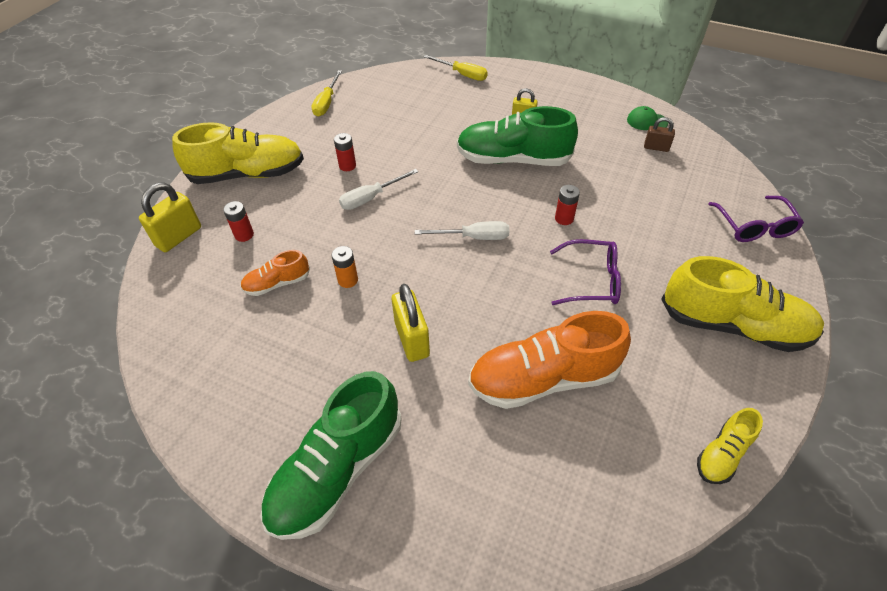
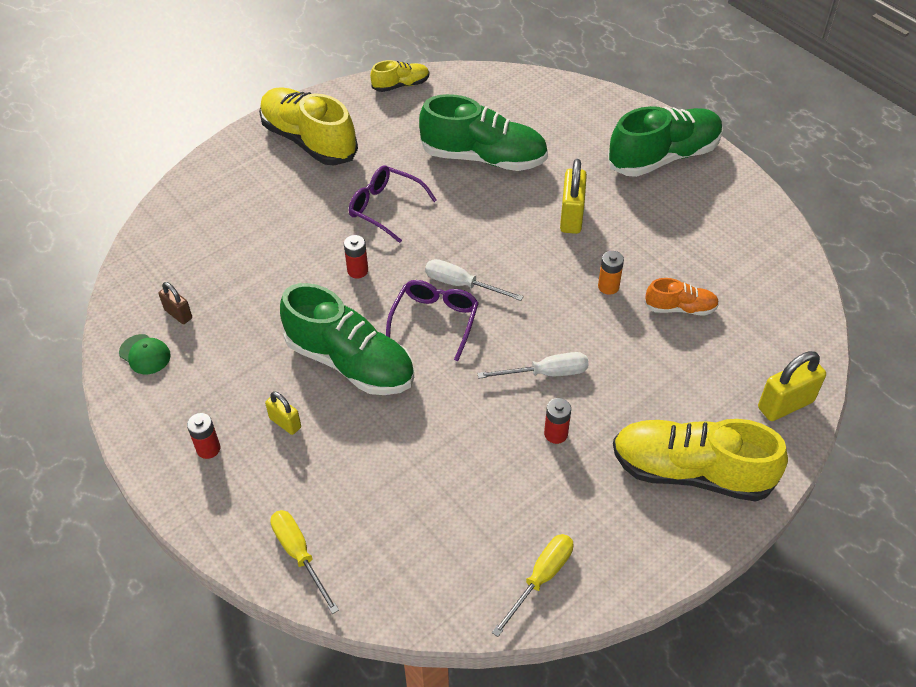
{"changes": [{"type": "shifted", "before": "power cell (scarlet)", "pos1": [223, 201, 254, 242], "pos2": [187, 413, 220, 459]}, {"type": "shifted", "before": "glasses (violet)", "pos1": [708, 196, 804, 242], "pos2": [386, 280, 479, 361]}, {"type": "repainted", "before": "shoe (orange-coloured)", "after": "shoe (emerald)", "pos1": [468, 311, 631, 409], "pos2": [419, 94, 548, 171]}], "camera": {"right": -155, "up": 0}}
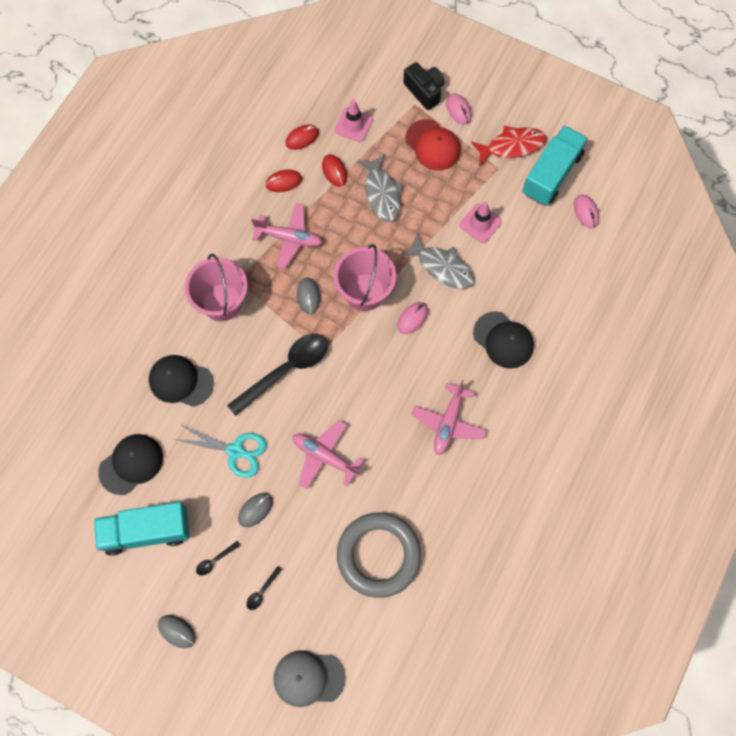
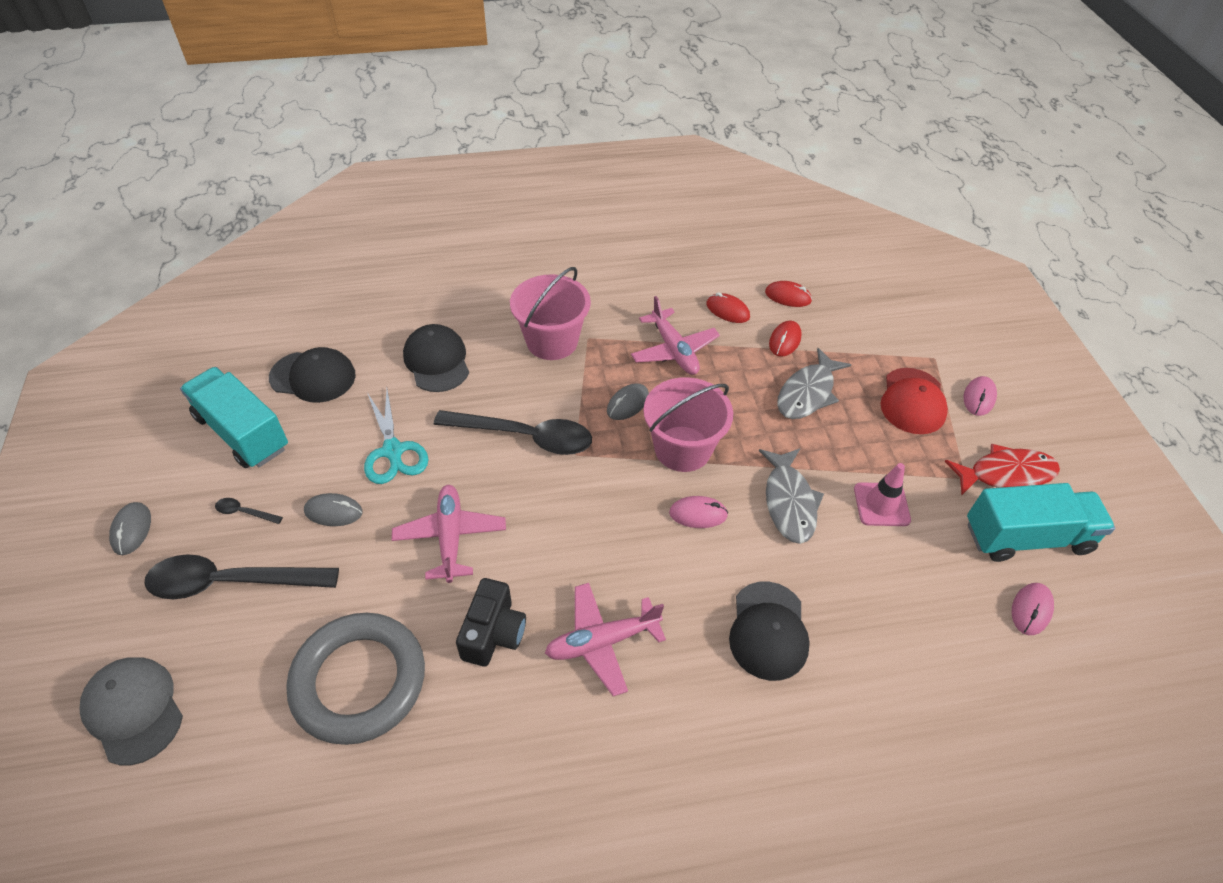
{"changes": [{"type": "scaled", "before": "spoon (ebony)", "pos1": [246, 566, 283, 610], "pos2": [144, 554, 339, 599], "scale": 2.48}, {"type": "shifted", "before": "photo camera (ebony)", "pos1": [403, 62, 445, 110], "pos2": [456, 578, 526, 667]}, {"type": "rotated", "before": "fish figure (scarlet)", "pos1": [471, 126, 546, 165], "pos2": [944, 444, 1060, 495], "turn": -45}, {"type": "gone", "before": "safety cone (rosy)", "pos1": [334, 99, 373, 142]}], "camera": {"right": 50, "up": -20}}
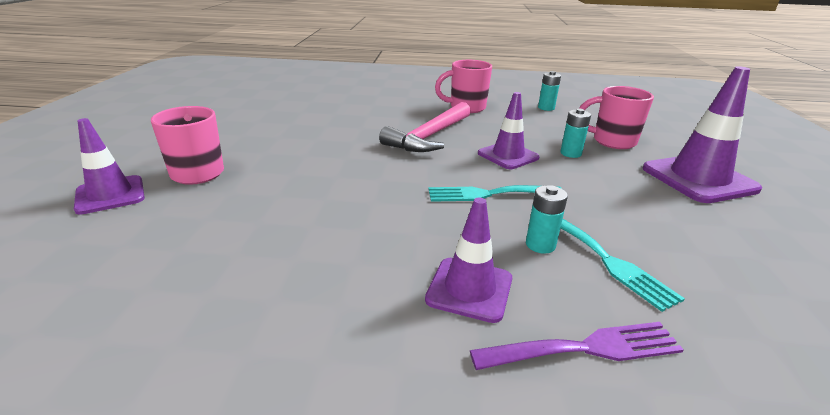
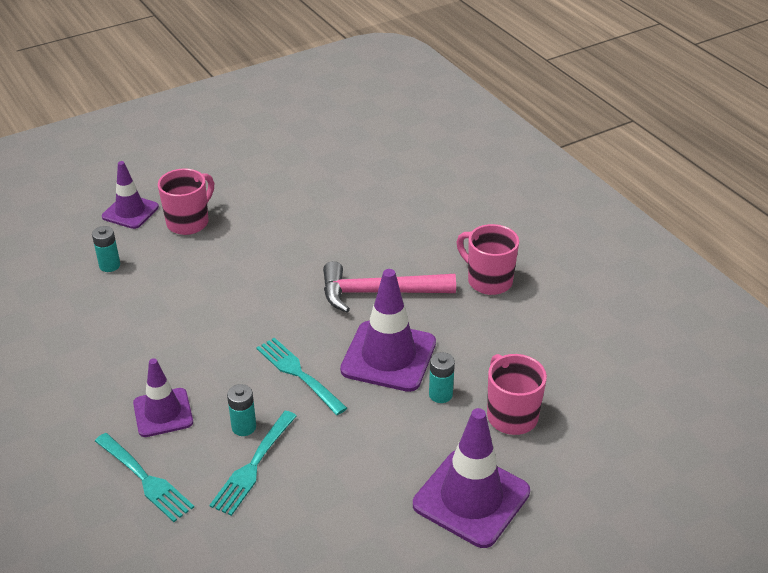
{"changes": [{"type": "shifted", "before": "power cell (aqua)", "pos1": [538, 71, 561, 111], "pos2": [92, 226, 120, 272]}, {"type": "repainted", "before": "dinner fork (violet)", "after": "dinner fork (aqua)", "pos1": [470, 322, 684, 370], "pos2": [95, 433, 194, 522]}, {"type": "scaled", "before": "safety cone (violet)", "pos1": [478, 92, 540, 169], "pos2": [340, 269, 436, 392], "scale": 1.59}], "camera": {"right": 55, "up": 10}}
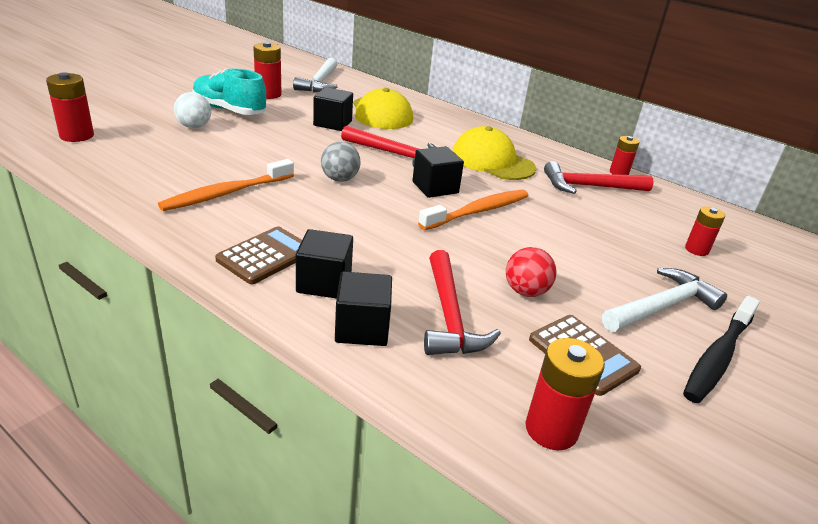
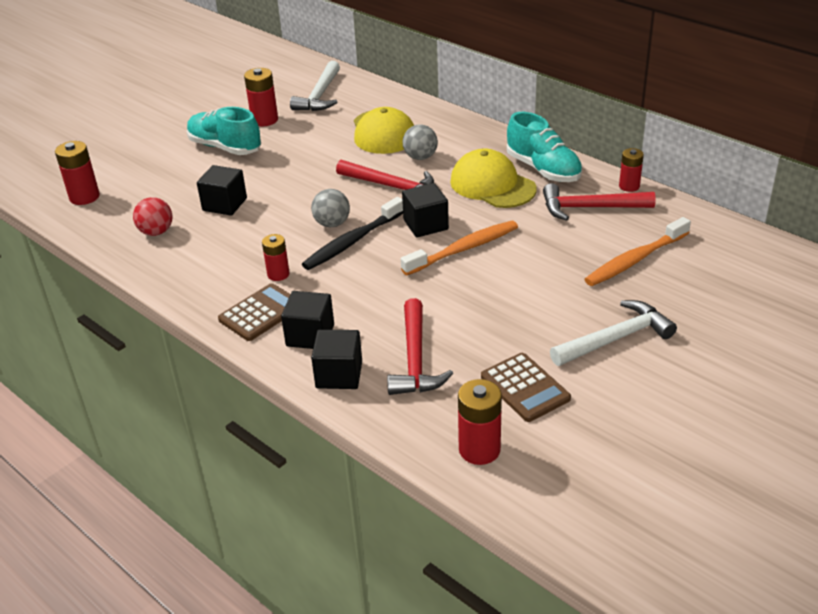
{"changes": [{"type": "shifted", "before": "ball (scarlet)", "pos1": [506, 247, 557, 297], "pos2": [133, 197, 172, 236]}, {"type": "shifted", "before": "block (ebony)", "pos1": [313, 87, 353, 131], "pos2": [197, 165, 247, 216]}, {"type": "shifted", "before": "power cell (scarlet)", "pos1": [685, 206, 725, 256], "pos2": [262, 234, 290, 281]}, {"type": "shifted", "before": "toothbrush (ebony)", "pos1": [683, 296, 760, 403], "pos2": [302, 197, 403, 270]}, {"type": "new", "after": "ball (ash-grey)", "pos2": [403, 125, 438, 160]}, {"type": "new", "after": "shoe (aqua)", "pos2": [507, 112, 582, 182]}, {"type": "shifted", "before": "toothbrush (orange-coloured)", "pos1": [158, 159, 294, 211], "pos2": [584, 217, 691, 286]}, {"type": "gone", "before": "ball (pure white)", "pos1": [174, 92, 211, 128]}], "camera": {"right": 10, "up": 5}}
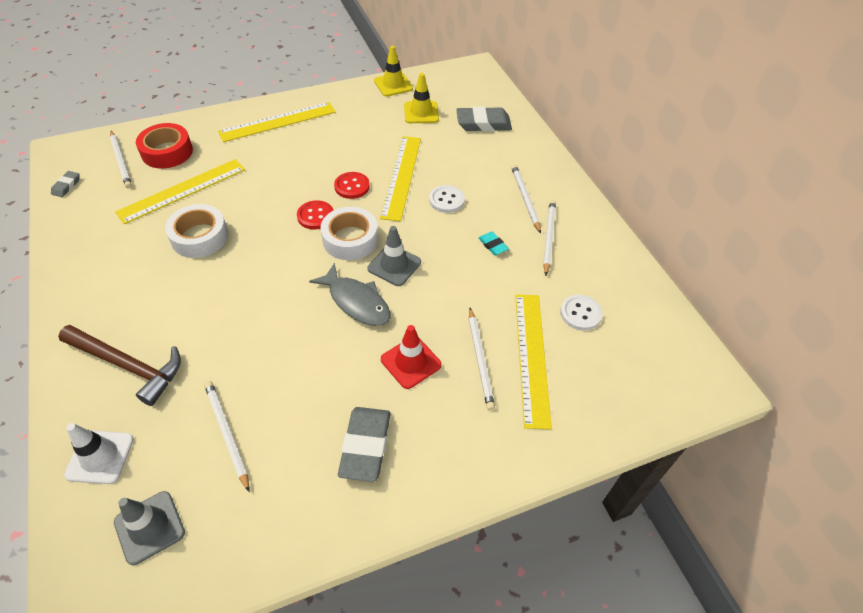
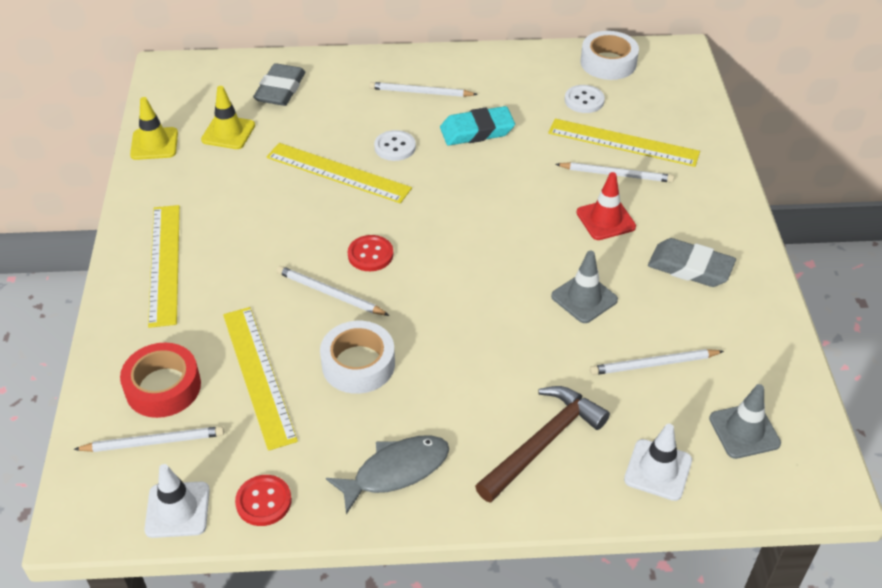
{"changes": [{"type": "swapped", "before": "eraser (ash-grey)", "after": "safety cone (pure white)", "pos1": [51, 171, 80, 197], "pos2": [144, 464, 210, 538]}, {"type": "shifted", "before": "shirt button (scarlet)", "pos1": [334, 172, 370, 199], "pos2": [235, 475, 292, 526]}, {"type": "shifted", "before": "pencil (pure white)", "pos1": [543, 200, 556, 276], "pos2": [277, 266, 390, 316]}, {"type": "shifted", "before": "fish figure (ash-grey)", "pos1": [309, 263, 390, 326], "pos2": [326, 435, 449, 515]}, {"type": "scaled", "before": "eraser (aqua)", "pos1": [478, 232, 509, 255], "pos2": [440, 106, 515, 145], "scale": 1.99}, {"type": "shifted", "before": "safety cone (ash-grey)", "pos1": [368, 226, 421, 286], "pos2": [551, 251, 618, 323]}, {"type": "shifted", "before": "roll of tape (pure white)", "pos1": [320, 207, 378, 260], "pos2": [581, 31, 639, 80]}], "camera": {"right": -70, "up": -5}}
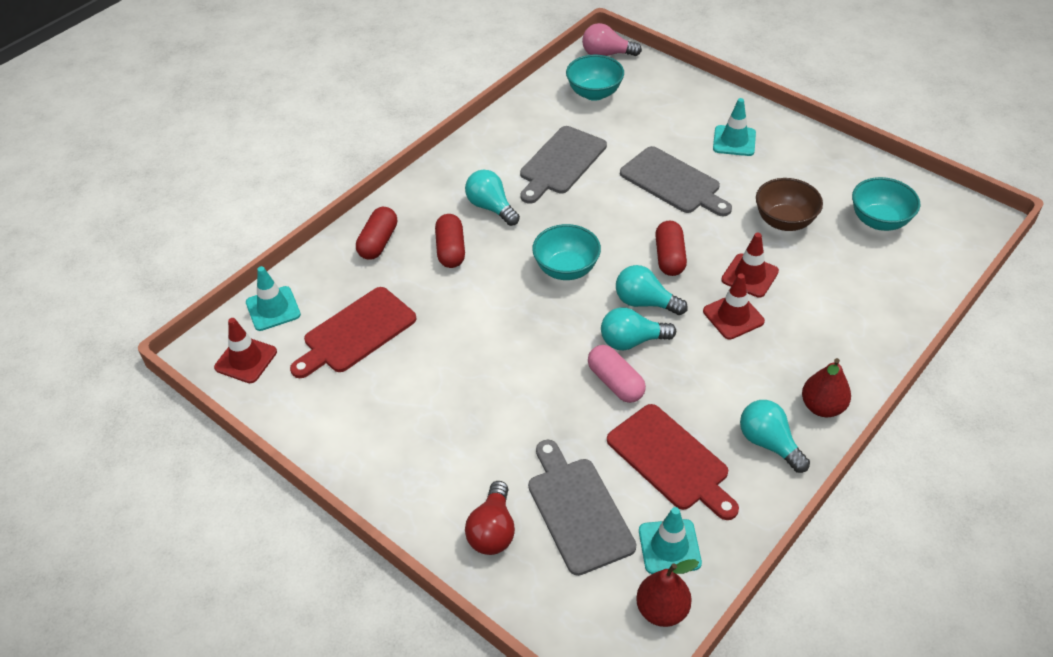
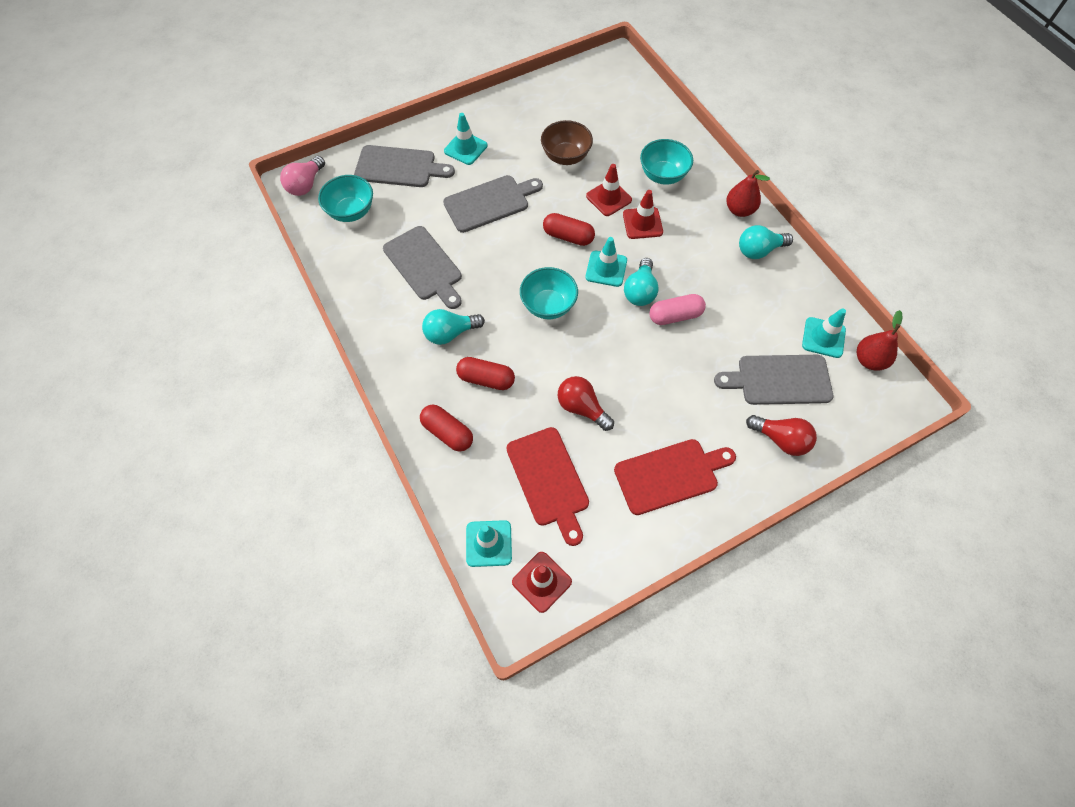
{"changes": [{"type": "new", "after": "bread board (ash-grey)", "pos2": [354, 145, 455, 187]}, {"type": "new", "after": "light bulb (scarlet)", "pos2": [558, 376, 614, 431]}, {"type": "swapped", "before": "light bulb (aqua)", "after": "safety cone (aqua)", "pos1": [616, 265, 688, 315], "pos2": [585, 237, 627, 287]}, {"type": "shifted", "before": "bread board (scarlet)", "pos1": [607, 404, 739, 520], "pos2": [614, 439, 736, 515]}, {"type": "shifted", "before": "serving bowl (aqua)", "pos1": [852, 177, 920, 231], "pos2": [640, 139, 693, 185]}], "camera": {"right": -70, "up": 15}}
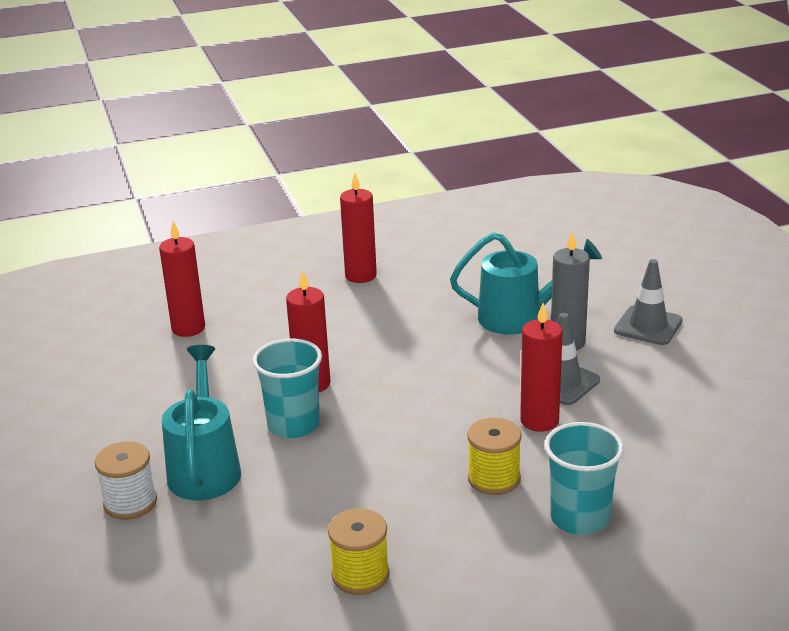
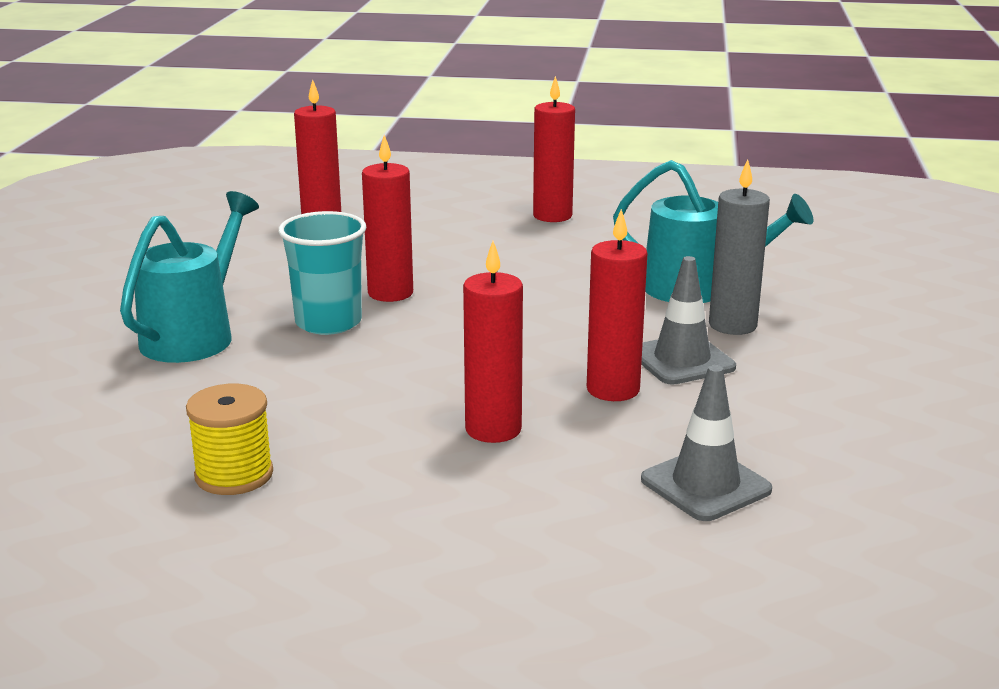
{"changes": [{"type": "swapped", "before": "spool (yellow)", "after": "pillar candle (scarlet)", "pos1": [467, 418, 522, 495], "pos2": [463, 241, 523, 443]}, {"type": "shifted", "before": "safety cone (ash-grey)", "pos1": [614, 259, 683, 345], "pos2": [641, 365, 772, 521]}, {"type": "gone", "before": "spool (pure white)", "pos1": [95, 441, 157, 520]}, {"type": "gone", "before": "tumbler (aqua)", "pos1": [545, 422, 624, 535]}], "camera": {"right": 25, "up": -5}}
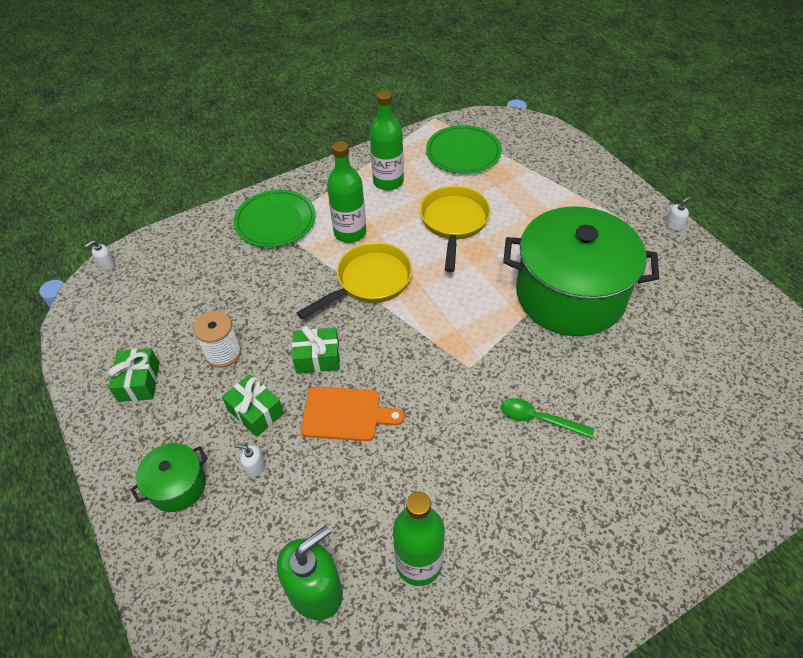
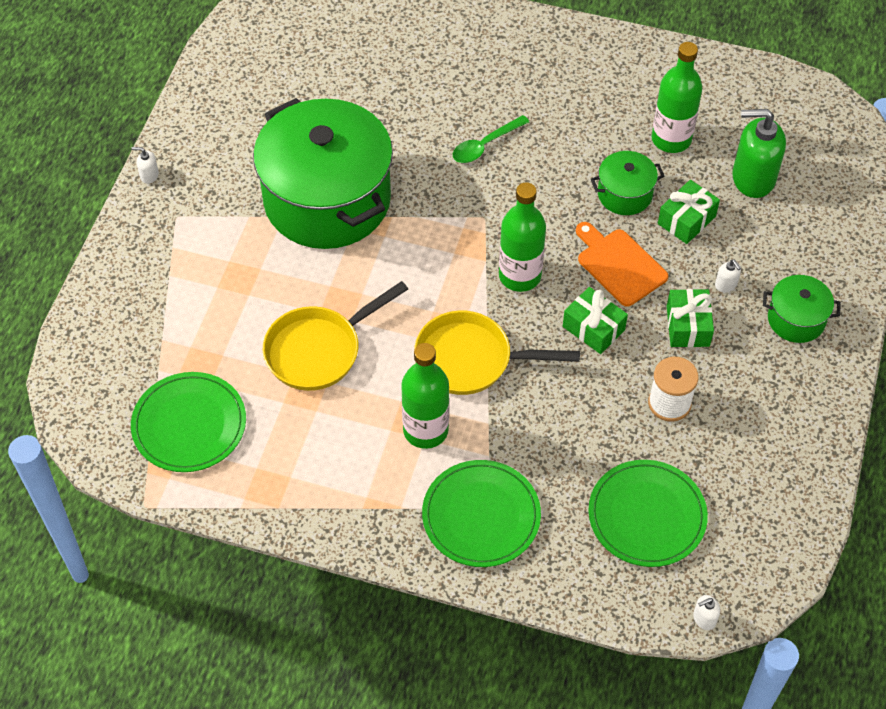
{"changes": [{"type": "rotated", "before": "spoon (emerald)", "pos1": [501, 398, 594, 438], "pos2": [453, 115, 529, 163], "turn": 75}, {"type": "shifted", "before": "drink bottle (emerald)", "pos1": [370, 90, 404, 191], "pos2": [499, 182, 546, 292]}, {"type": "new", "after": "flat dish (emerald)", "pos2": [588, 460, 708, 567]}, {"type": "new", "after": "pot (emerald)", "pos2": [591, 151, 664, 215]}, {"type": "shifted", "before": "wrapped gift (emerald)", "pos1": [109, 349, 159, 402], "pos2": [658, 180, 720, 244]}, {"type": "rotated", "before": "soap dispenser (pure white)", "pos1": [85, 240, 115, 271], "pos2": [693, 595, 720, 630], "turn": 150}], "camera": {"right": -135, "up": 5}}
